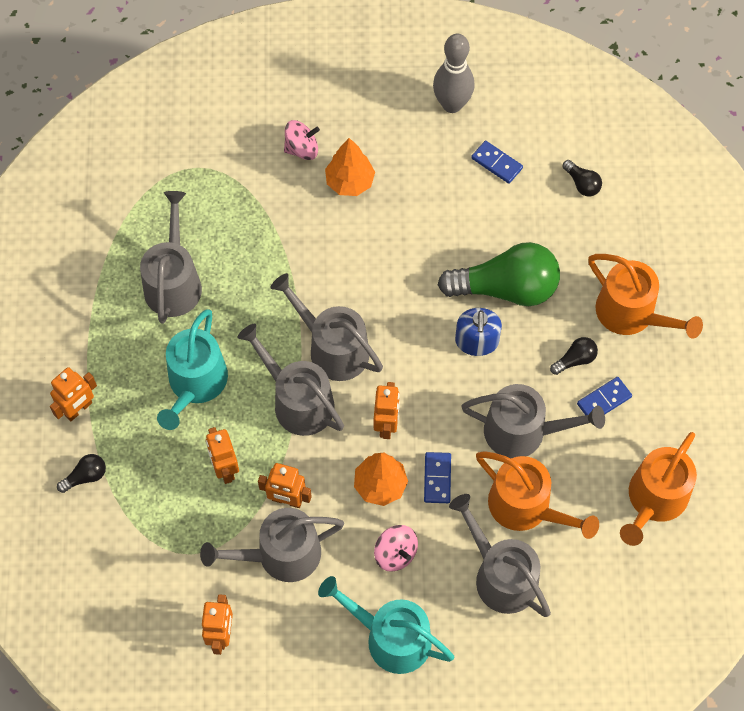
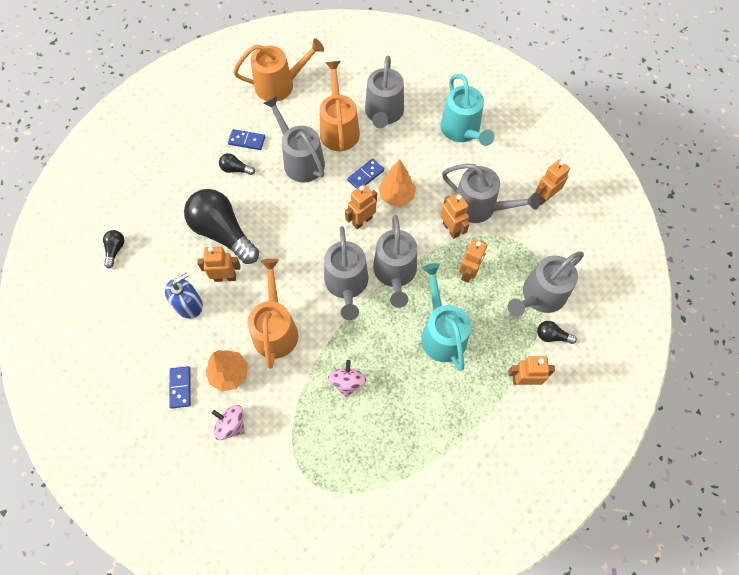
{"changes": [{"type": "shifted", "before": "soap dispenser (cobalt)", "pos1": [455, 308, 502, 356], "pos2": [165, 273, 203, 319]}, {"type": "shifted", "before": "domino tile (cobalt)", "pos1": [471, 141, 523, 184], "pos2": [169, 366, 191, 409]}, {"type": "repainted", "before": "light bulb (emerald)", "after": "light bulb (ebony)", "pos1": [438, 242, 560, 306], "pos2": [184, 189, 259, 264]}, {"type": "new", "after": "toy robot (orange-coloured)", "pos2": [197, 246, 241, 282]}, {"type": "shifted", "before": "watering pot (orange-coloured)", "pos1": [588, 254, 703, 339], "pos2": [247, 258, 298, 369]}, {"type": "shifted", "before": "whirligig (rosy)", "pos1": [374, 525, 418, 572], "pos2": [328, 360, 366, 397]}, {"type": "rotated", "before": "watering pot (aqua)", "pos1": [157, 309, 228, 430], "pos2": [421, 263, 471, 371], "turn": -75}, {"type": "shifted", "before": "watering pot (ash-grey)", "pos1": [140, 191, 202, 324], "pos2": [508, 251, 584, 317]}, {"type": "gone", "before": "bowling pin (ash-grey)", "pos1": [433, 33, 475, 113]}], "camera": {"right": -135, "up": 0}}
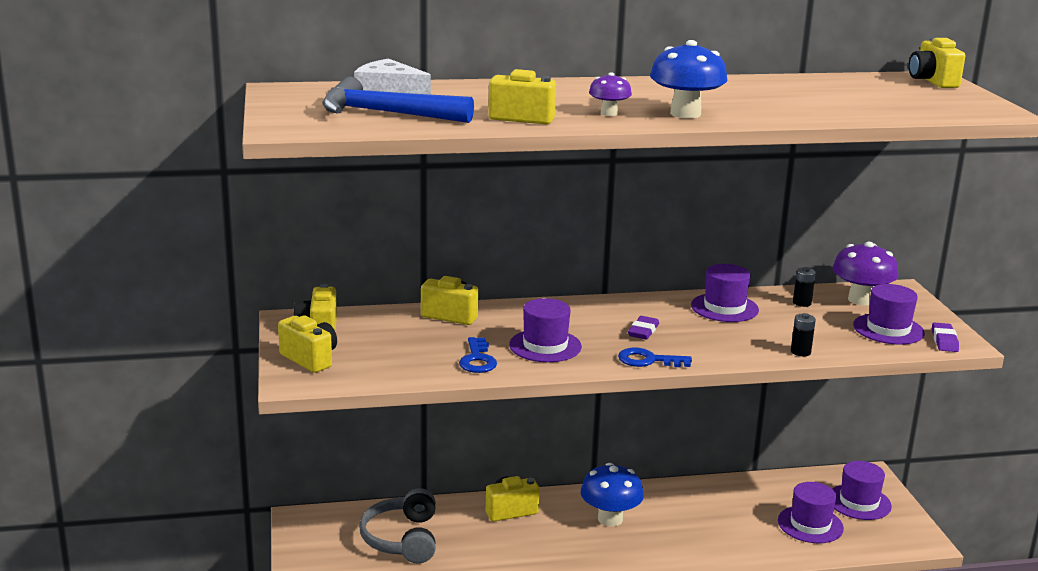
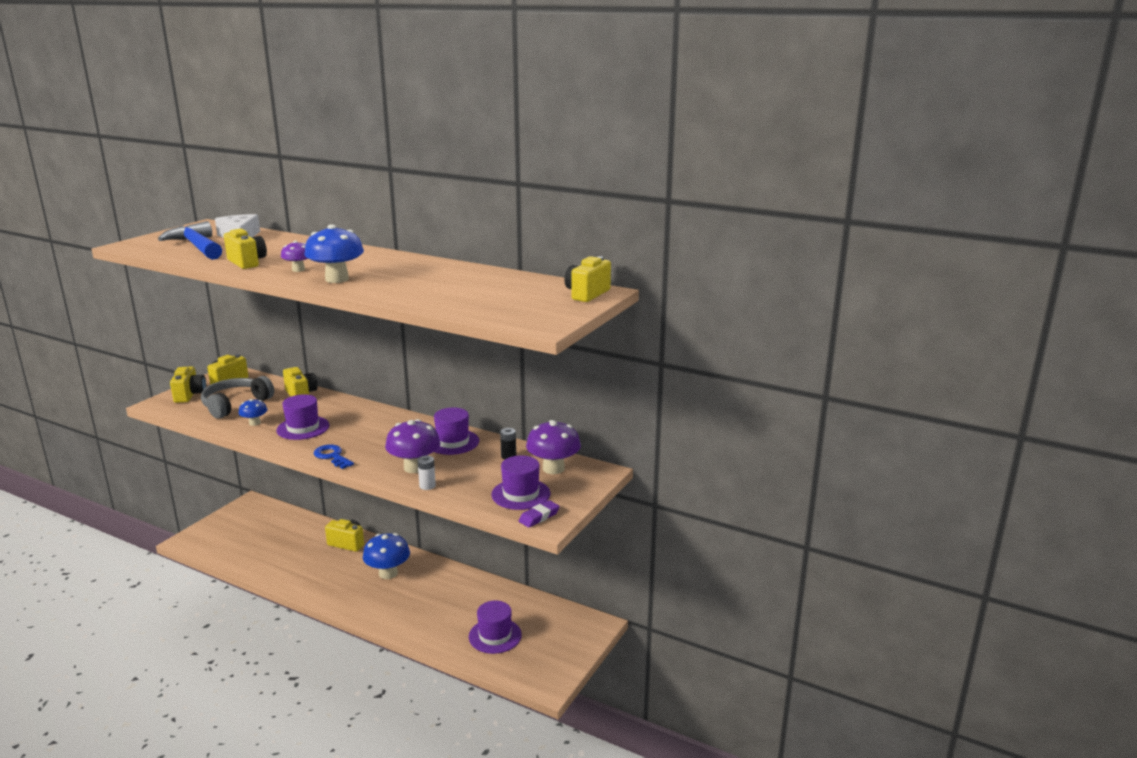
{"changes": [{"type": "shifted", "before": "headphones (ash-grey)", "pos1": [359, 488, 436, 564], "pos2": [201, 376, 274, 419]}, {"type": "swapped", "before": "door key (cobalt)", "after": "toadstool (cobalt)", "pos1": [459, 337, 497, 373], "pos2": [239, 399, 267, 426]}, {"type": "new", "after": "toadstool (violet)", "pos2": [385, 419, 441, 473]}, {"type": "repainted", "before": "power cell (ebony)", "after": "power cell (pure white)", "pos1": [791, 313, 816, 356], "pos2": [418, 455, 436, 490]}, {"type": "gone", "before": "eraser (violet)", "pos1": [628, 316, 659, 340]}, {"type": "gone", "before": "top hat (violet)", "pos1": [832, 461, 892, 520]}], "camera": {"right": 40, "up": 0}}
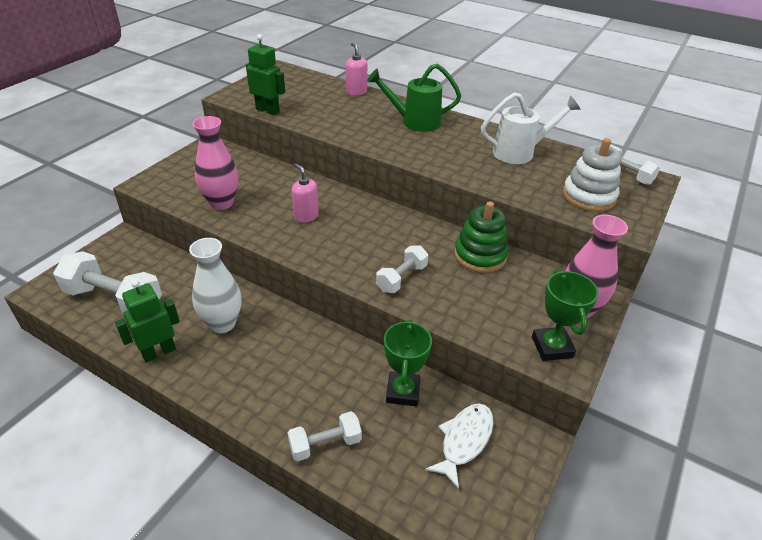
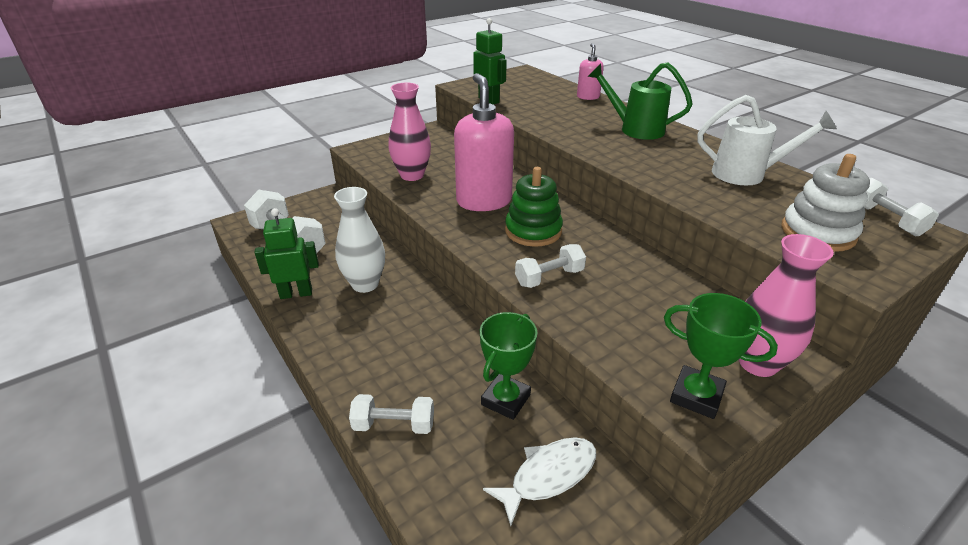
{"changes": [{"type": "scaled", "before": "soap dispenser (rosy)", "pos1": [292, 164, 319, 223], "pos2": [454, 73, 514, 211], "scale": 2.04}, {"type": "shifted", "before": "stacking toy (emerald)", "pos1": [454, 201, 509, 273], "pos2": [505, 167, 563, 247]}, {"type": "rotated", "before": "trophy (emerald)", "pos1": [532, 270, 599, 361], "pos2": [664, 293, 778, 419], "turn": -75}], "camera": {"right": 25, "up": -5}}
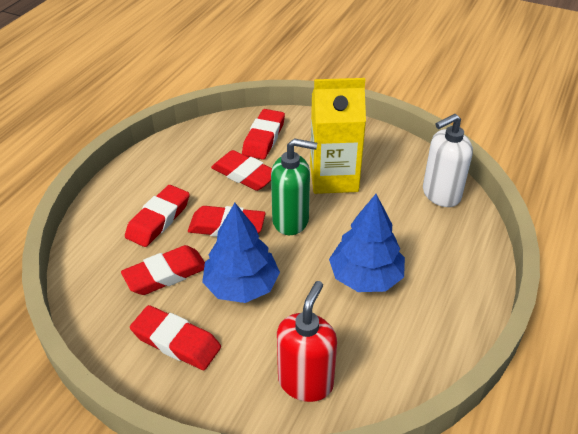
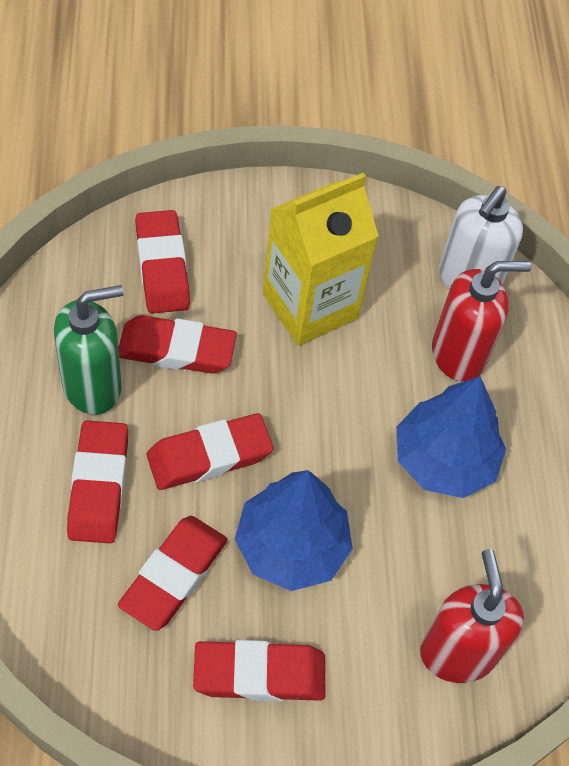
{"changes": [{"type": "shifted", "before": "soap dispenser (emerald)", "pos1": [271, 138, 317, 235], "pos2": [54, 285, 124, 415]}, {"type": "new", "after": "soap dispenser (scarlet)", "pos2": [432, 261, 532, 382]}], "camera": {"right": -35, "up": 15}}
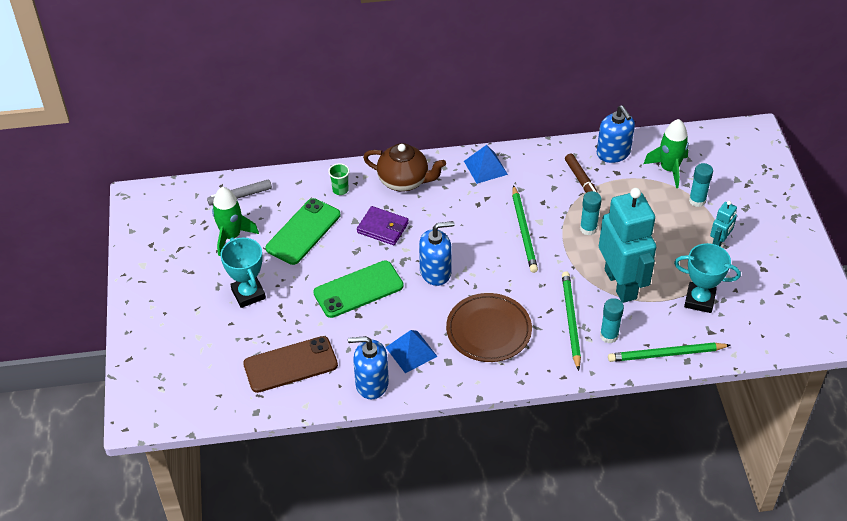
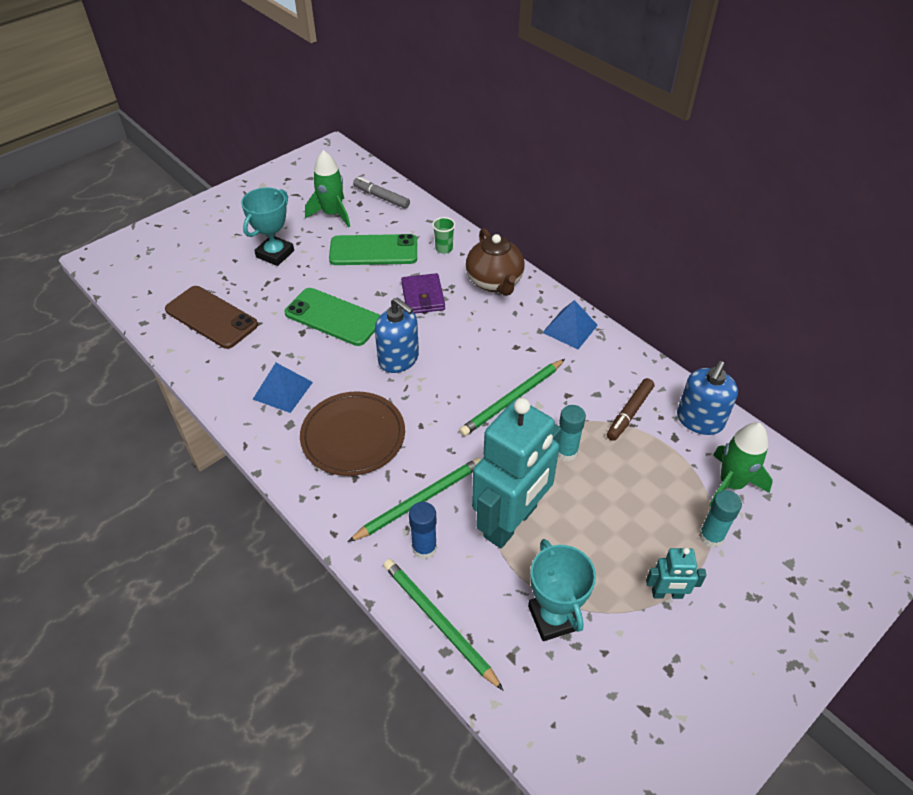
{"changes": [{"type": "repainted", "before": "glue stick (aqua)", "after": "glue stick (cobalt)", "pos1": [600, 298, 624, 343], "pos2": [409, 502, 437, 559]}, {"type": "gone", "before": "soap dispenser (cobalt)", "pos1": [348, 336, 389, 399]}], "camera": {"right": 55, "up": 0}}
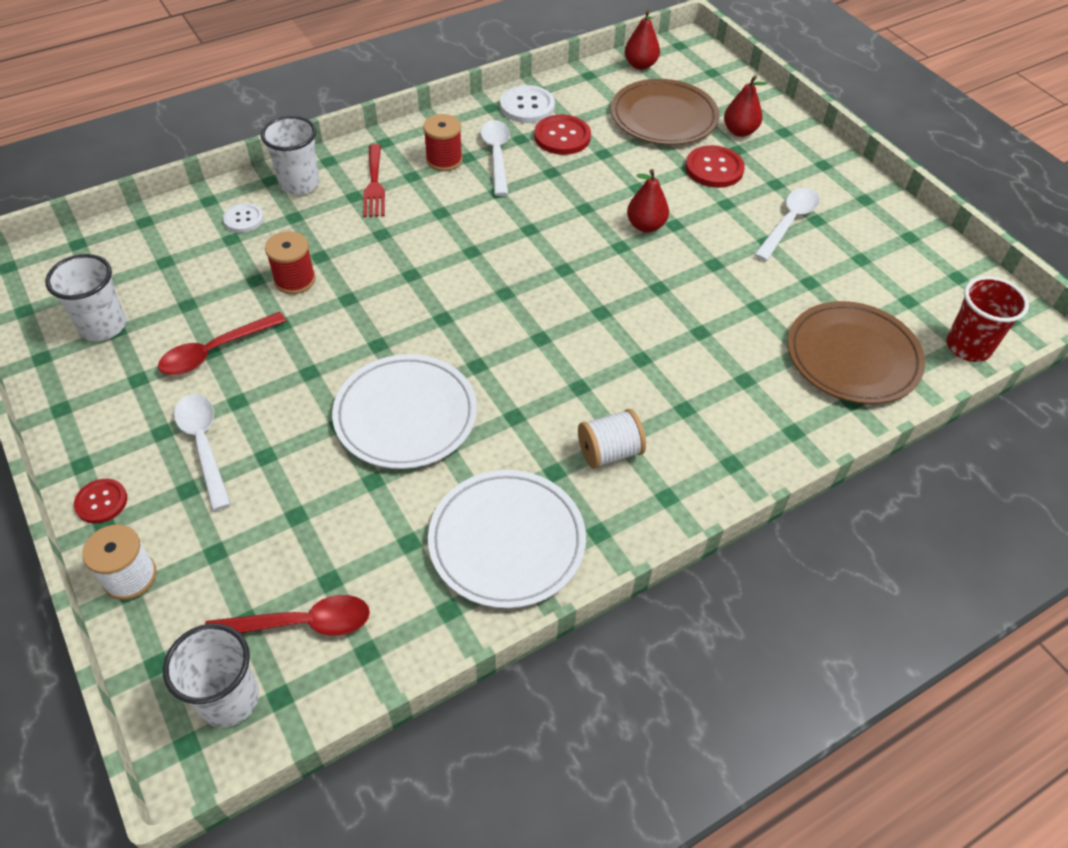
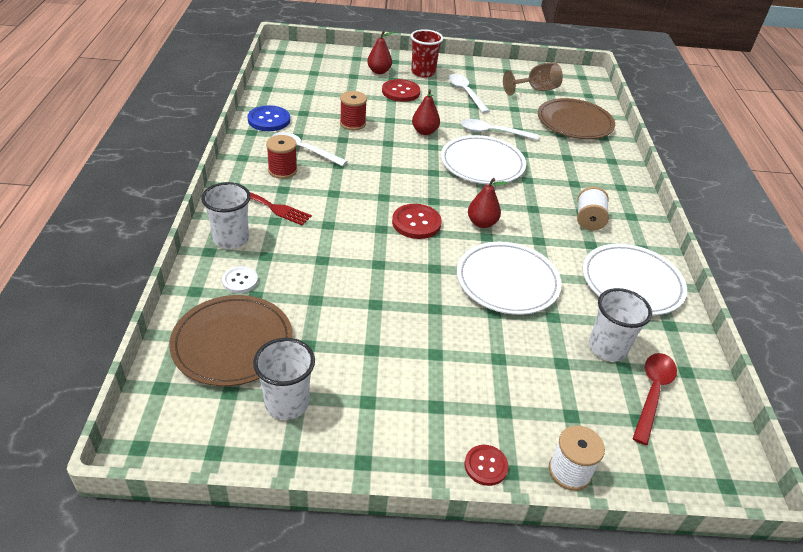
{"changes": [{"type": "shifted", "before": "flat dish (brown)", "pos1": [611, 79, 719, 145], "pos2": [169, 295, 293, 386]}, {"type": "repainted", "before": "shirt button (pure white)", "after": "shirt button (cobalt)", "pos1": [500, 85, 555, 123], "pos2": [247, 105, 290, 131]}, {"type": "shifted", "before": "spool (scarlet)", "pos1": [265, 231, 316, 294], "pos2": [340, 91, 367, 130]}, {"type": "shifted", "before": "shirt button (scarlet)", "pos1": [534, 115, 591, 155], "pos2": [392, 204, 442, 239]}, {"type": "shifted", "before": "tumbler (scarlet)", "pos1": [946, 276, 1029, 362], "pos2": [411, 29, 443, 78]}, {"type": "new", "after": "flat dish (pure white)", "pos2": [441, 135, 526, 184]}, {"type": "shifted", "before": "spoon (pure white)", "pos1": [174, 394, 231, 511], "pos2": [461, 119, 538, 140]}, {"type": "shifted", "before": "pear (scarlet)", "pos1": [625, 10, 660, 70], "pos2": [468, 178, 507, 228]}, {"type": "new", "after": "chalice (brown)", "pos2": [503, 63, 563, 96]}, {"type": "shifted", "before": "tumbler (pure white)", "pos1": [163, 624, 259, 727], "pos2": [589, 288, 652, 361]}, {"type": "gone", "before": "spoon (scarlet)", "pos1": [158, 312, 286, 375]}], "camera": {"right": -60, "up": -10}}
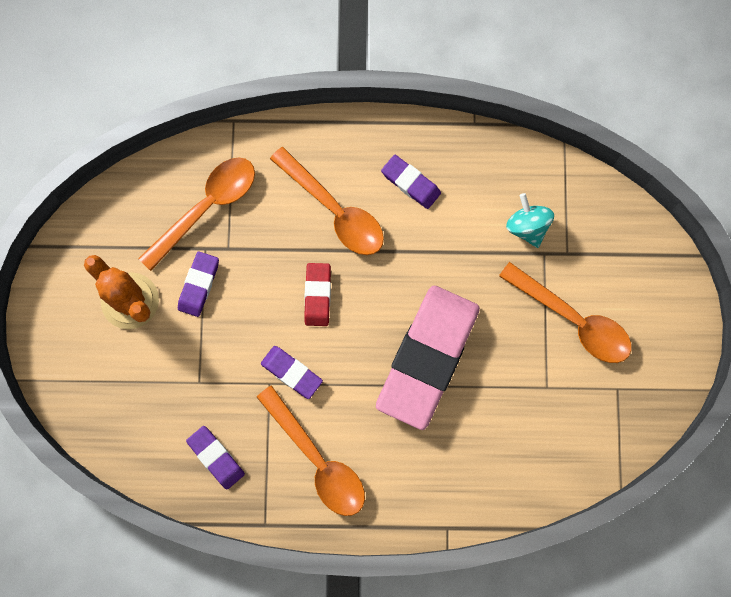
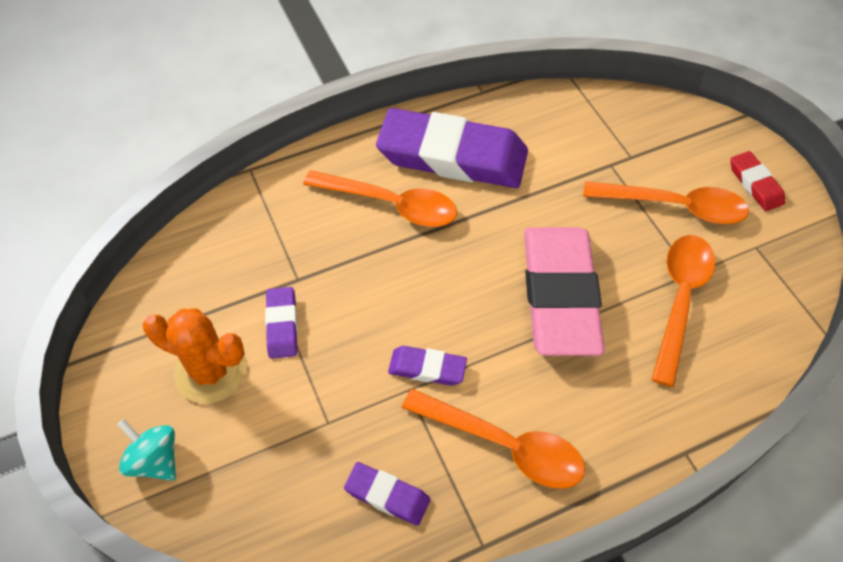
{"changes": [{"type": "shifted", "before": "whirligig (aqua)", "pos1": [506, 193, 554, 248], "pos2": [117, 419, 176, 481]}, {"type": "scaled", "before": "eraser (violet)", "pos1": [381, 155, 441, 209], "pos2": [376, 108, 528, 188], "scale": 2.27}, {"type": "shifted", "before": "spoon (orange-coloured)", "pos1": [138, 158, 255, 271], "pos2": [651, 235, 715, 387]}, {"type": "shifted", "before": "eraser (scarlet)", "pos1": [304, 263, 331, 326], "pos2": [730, 151, 785, 211]}], "camera": {"right": -25, "up": -20}}
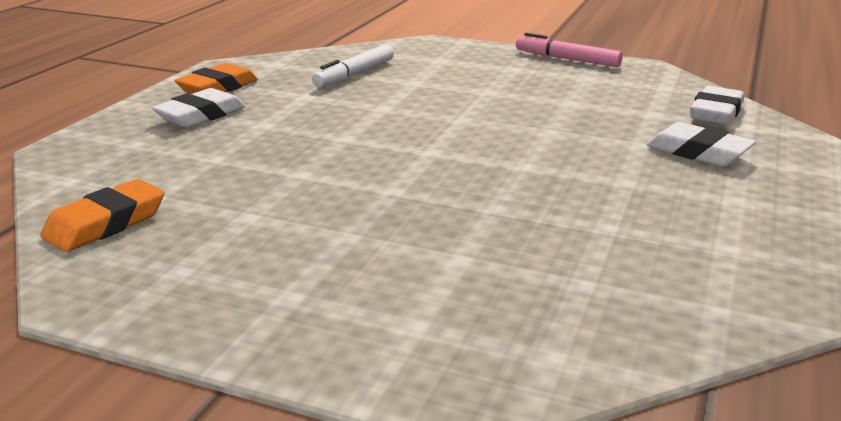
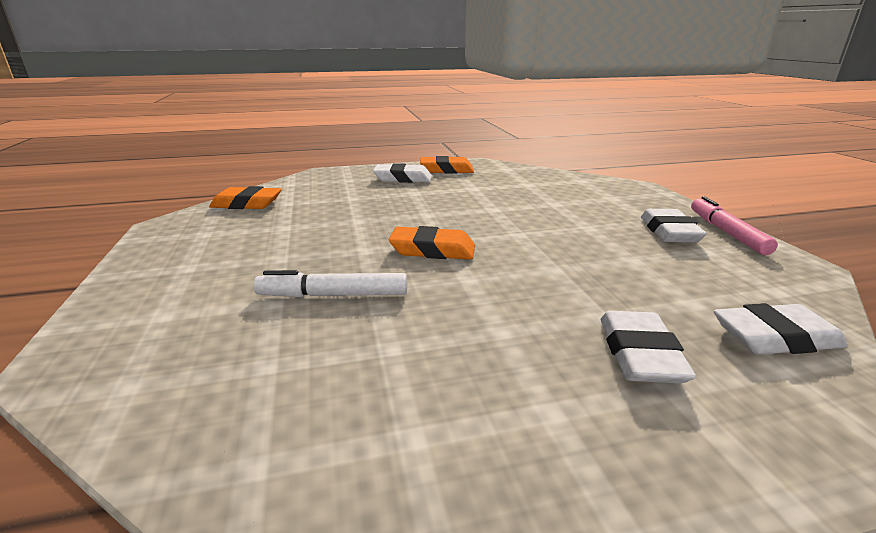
{"changes": [{"type": "shifted", "before": "marker pen (pure white)", "pos1": [312, 44, 394, 88], "pos2": [254, 270, 407, 297]}, {"type": "new", "after": "eraser (orange-coloured)", "pos2": [389, 226, 475, 260]}, {"type": "new", "after": "eraser (pure white)", "pos2": [641, 209, 707, 242]}], "camera": {"right": 55, "up": 0}}
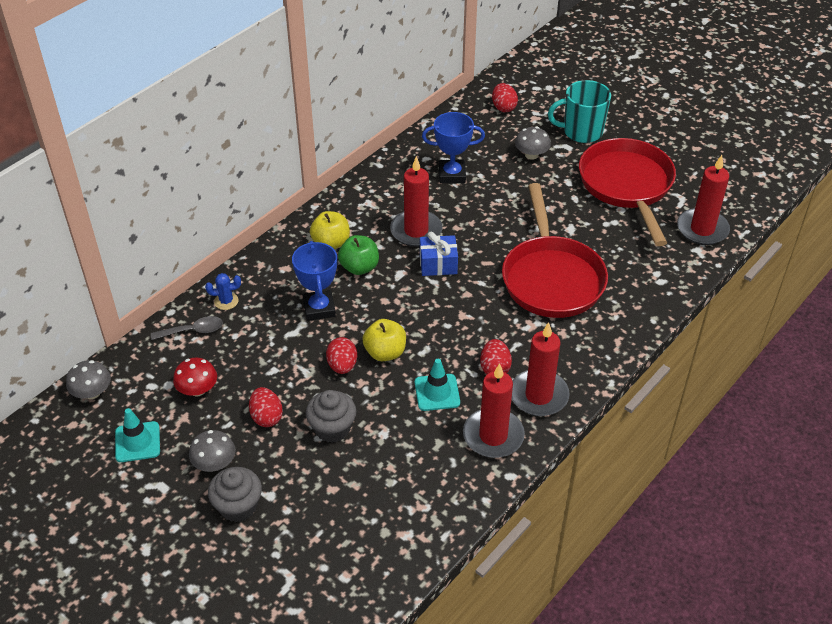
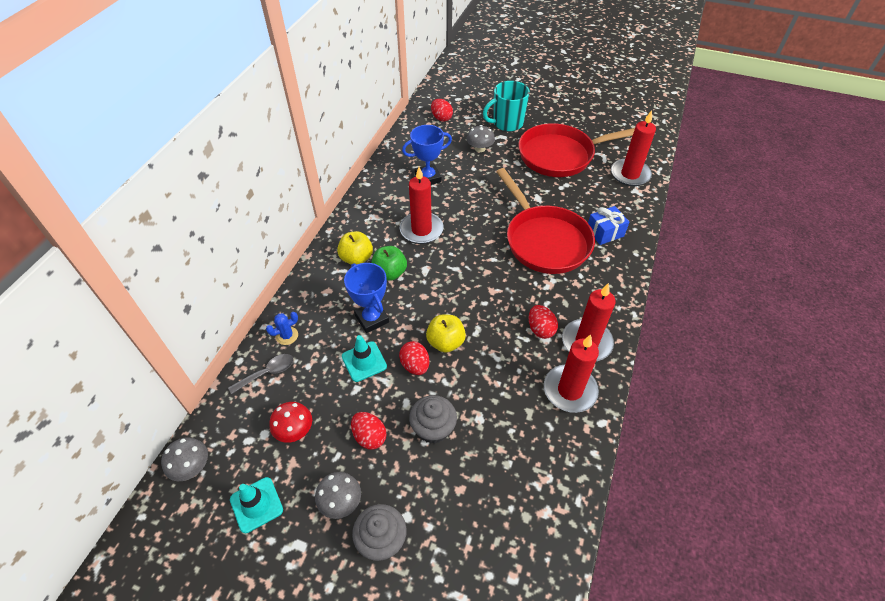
{"changes": [{"type": "shifted", "before": "safety cone (aqua)", "pos1": [415, 359, 460, 411], "pos2": [342, 335, 387, 382]}, {"type": "rotated", "before": "pan (scarlet)", "pos1": [579, 138, 676, 246], "pos2": [518, 123, 635, 177], "turn": -75}, {"type": "shifted", "before": "wrapped gift (cobalt)", "pos1": [420, 232, 458, 276], "pos2": [588, 206, 629, 245]}], "camera": {"right": -20, "up": 5}}
